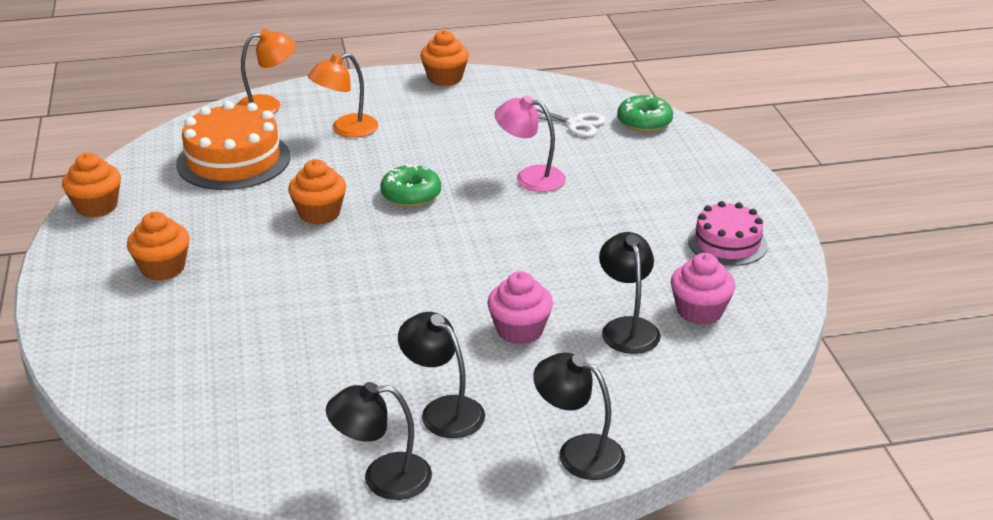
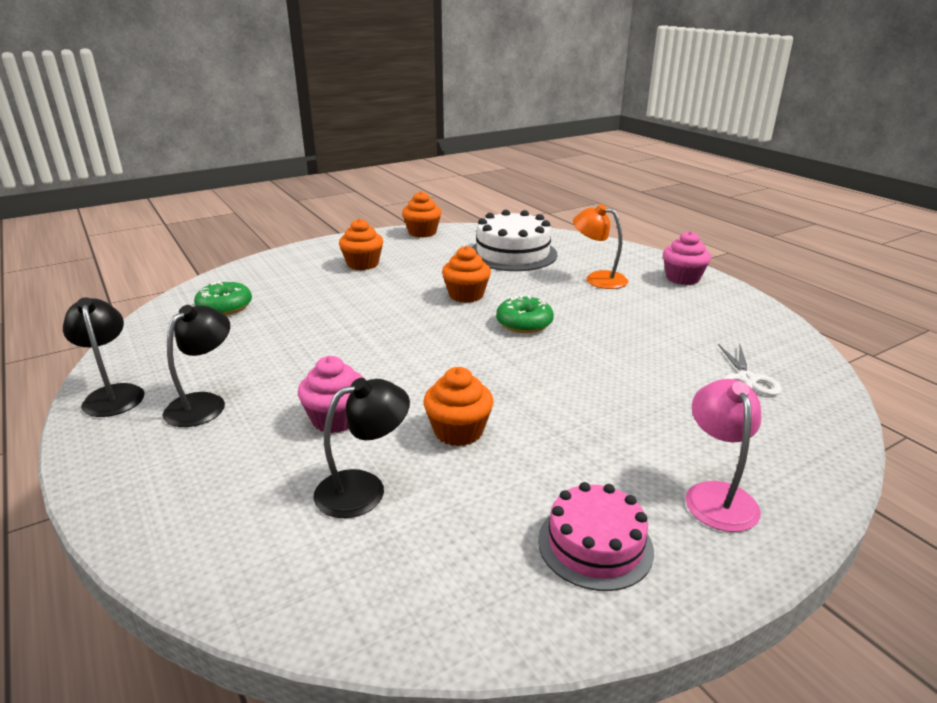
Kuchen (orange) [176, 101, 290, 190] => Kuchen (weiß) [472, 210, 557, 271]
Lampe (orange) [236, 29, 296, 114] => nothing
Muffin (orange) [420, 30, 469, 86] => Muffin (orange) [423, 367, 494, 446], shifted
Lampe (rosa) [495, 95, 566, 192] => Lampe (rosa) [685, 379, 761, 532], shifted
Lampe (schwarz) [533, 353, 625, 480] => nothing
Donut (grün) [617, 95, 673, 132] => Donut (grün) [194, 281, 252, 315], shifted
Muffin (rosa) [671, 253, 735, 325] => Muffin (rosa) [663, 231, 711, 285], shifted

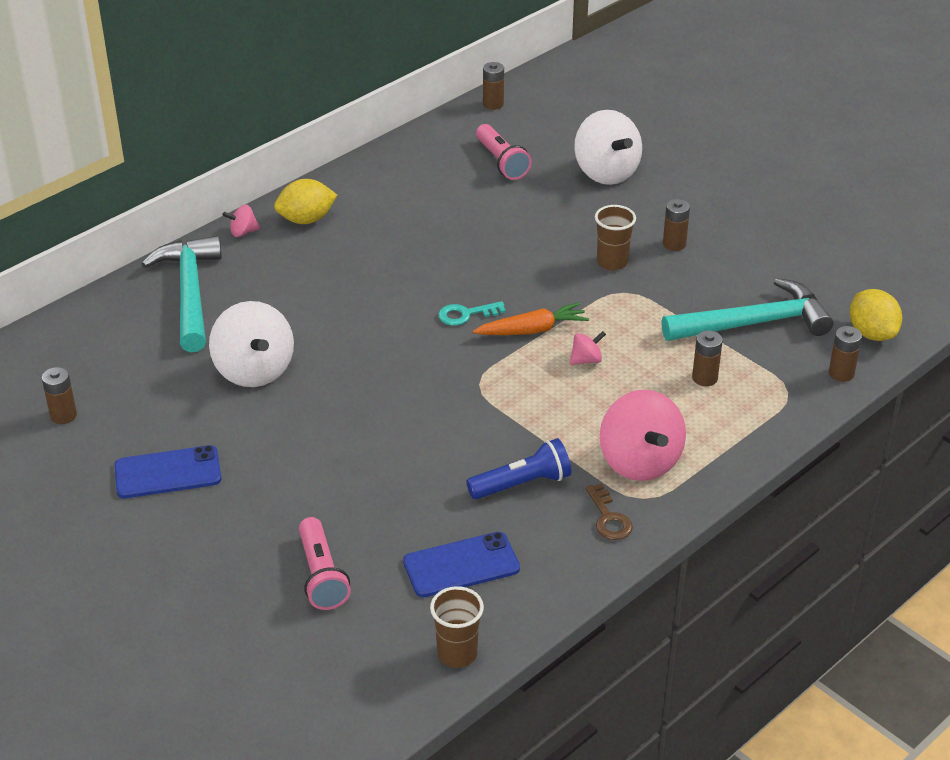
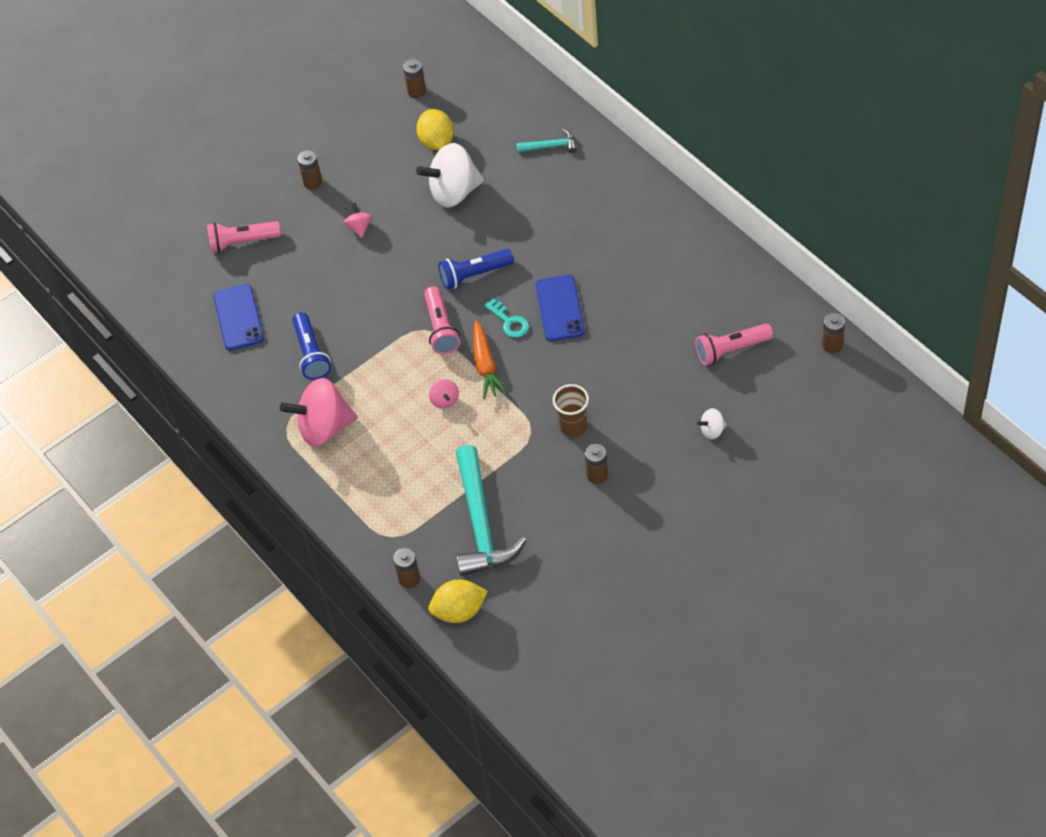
Handy (blau) [114, 445, 221, 498] => Handy (blau) [535, 275, 585, 341], shifted
Hammer (türkis) [142, 236, 222, 352] => Hammer (türkis) [516, 129, 577, 153], x0.47
Kreisel (rosa) [222, 205, 260, 237] => Kreisel (rosa) [344, 203, 372, 238], shifted
Zitrone (gelb) [274, 179, 337, 224] => Zitrone (gelb) [416, 109, 454, 150], shifted
Becher (braun) [430, 586, 484, 668] => nothing
Schlüssel (türkis) [438, 301, 506, 326] => Schlüssel (türkis) [484, 298, 529, 338], 150 degrees clockwise
Kreisel (weiß) [574, 110, 642, 185] => Kreisel (weiß) [697, 408, 727, 439], x0.44
Schlüssel (braun) [586, 483, 633, 540] => nothing
Batterie (braun) [692, 330, 723, 386] => Batterie (braun) [297, 150, 322, 190], shifted
nothing => Taschenlampe (rosa) [424, 286, 461, 354]
nothing => Taschenlampe (blau) [438, 249, 514, 290]

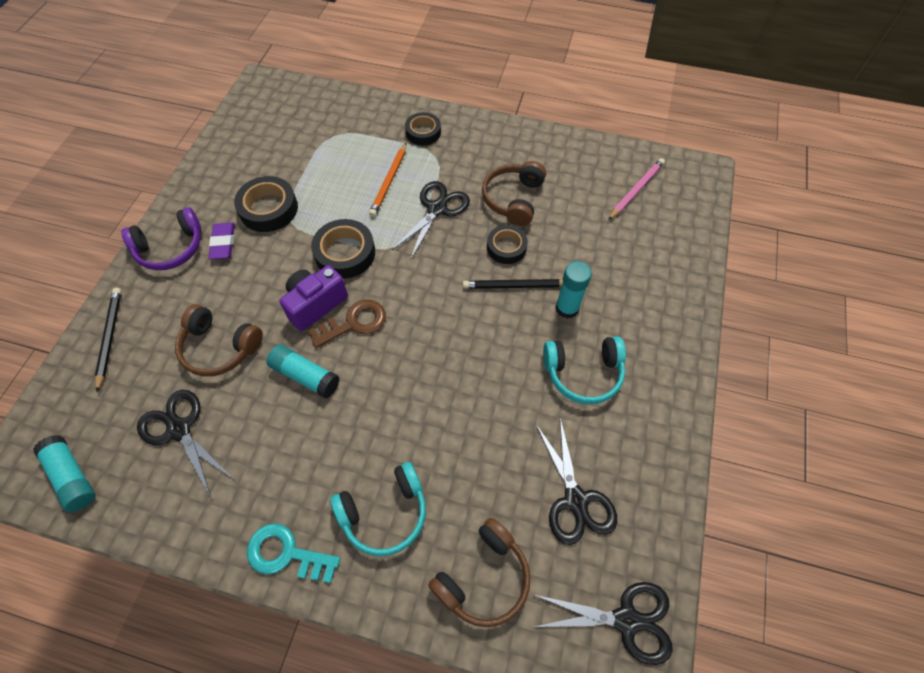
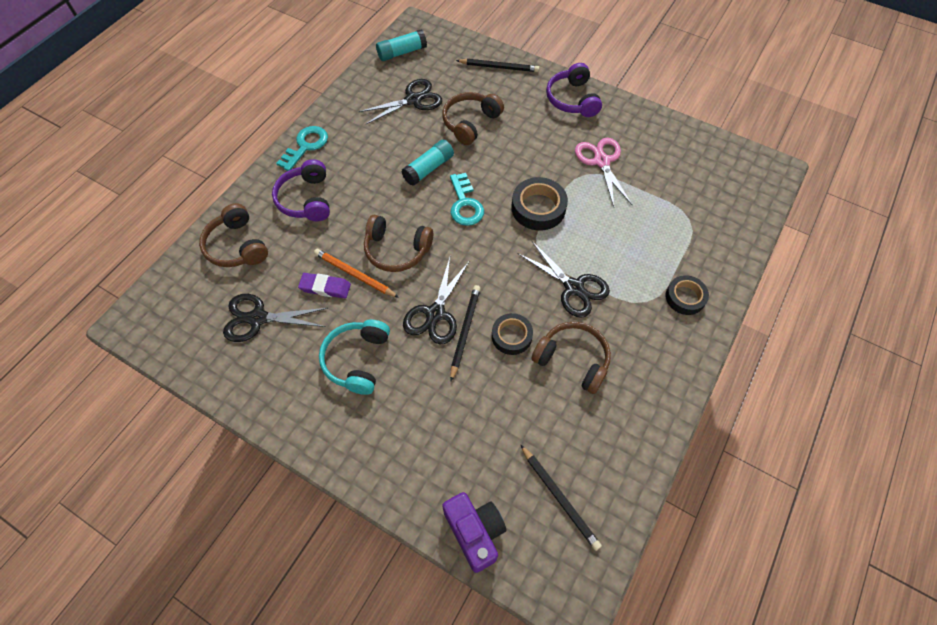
Radiergummi (lila) [209, 223, 235, 259] => Radiergummi (lila) [298, 273, 351, 298], shifted
Klebeband (schwarz) [234, 176, 298, 232] => Schere (rosa) [575, 138, 632, 207]
Kamera (lila) [279, 265, 348, 331] => Kamera (lila) [442, 492, 507, 573], shifted
Schlüssel (braun) [308, 299, 386, 348] => Schlüssel (türkis) [450, 173, 484, 226]
Kopfhörer (türkis) [330, 462, 426, 556] => Kopfhörer (lila) [272, 159, 330, 221]
Bleistift (orange) [369, 143, 406, 217] => Bleistift (orange) [314, 249, 399, 298], shifted
Schere (schwarz) [535, 582, 672, 665] => Schere (schwarz) [403, 257, 469, 344], shifted
Klebestift (türkis) [555, 261, 592, 319] => nothing
Bleistift (rosa) [608, 158, 665, 220] => Bleistift (schwarz) [521, 445, 602, 551]
nothing => Kopfhörer (braun) [364, 215, 433, 272]

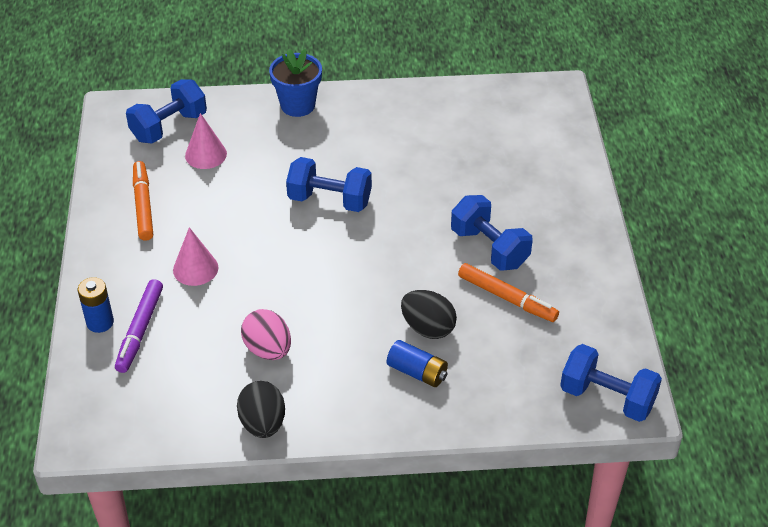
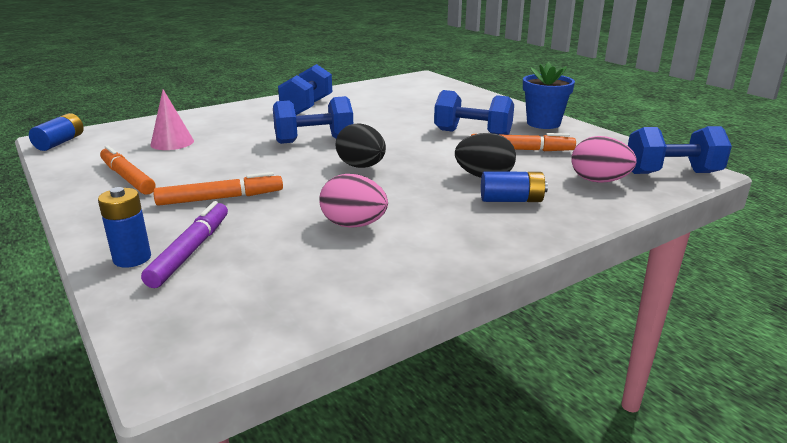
Filzstift (lila) [115, 279, 163, 373] => Filzstift (lila) [141, 201, 228, 288], 150 degrees counterclockwise
Hantel (blau) [126, 79, 207, 144] => Hantel (blau) [278, 64, 332, 115], shifted
Kegel (rosa) [173, 227, 218, 286] => Filzstift (orange) [153, 172, 283, 206]
Ei (schwarz) [237, 381, 285, 438] => Ei (schwarz) [335, 123, 386, 168], shifted
Blumentopf (blau) [269, 49, 322, 117] => Blumentopf (blau) [523, 62, 575, 129], shifted
nothing => Batterie (blau) [29, 113, 84, 151]
nothing => Ei (rosa) [571, 136, 637, 183]

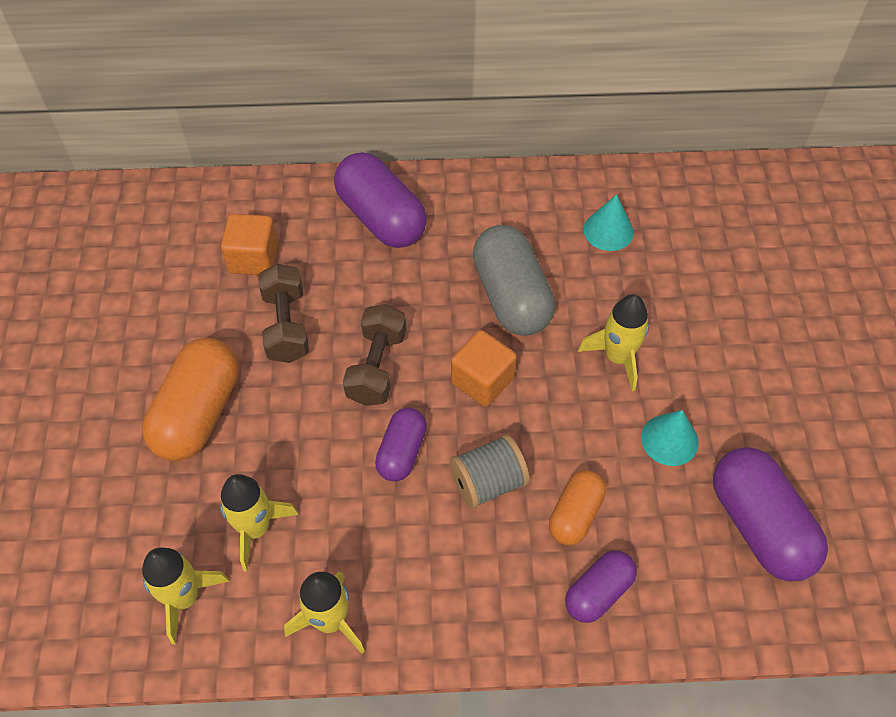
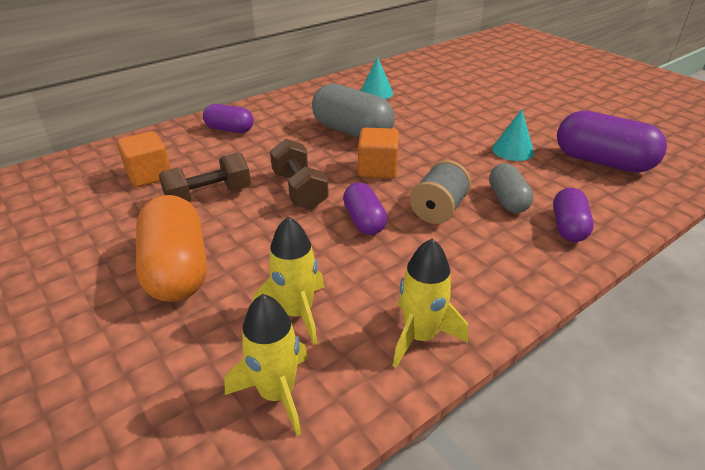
Hantel (braun) [258, 264, 309, 363] => Hantel (braun) [159, 152, 251, 202], 75 degrees counterclockwise
Kapsel (lila) [334, 152, 427, 248] => Kapsel (lila) [203, 104, 253, 133], x0.58
Kapsel (orange) [549, 470, 606, 545] => Kapsel (grau) [489, 163, 534, 213]
Rakete (gelb) [578, 294, 649, 391] => nothing

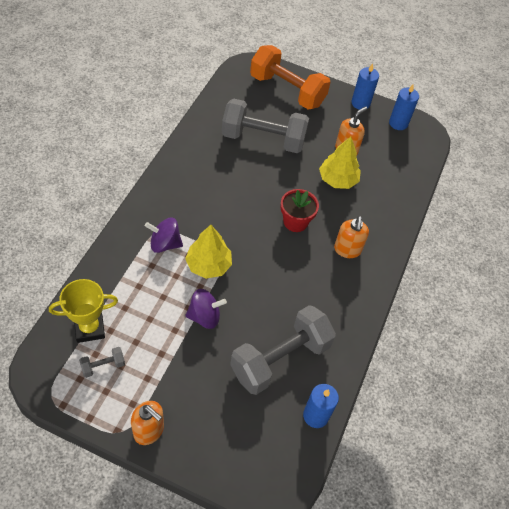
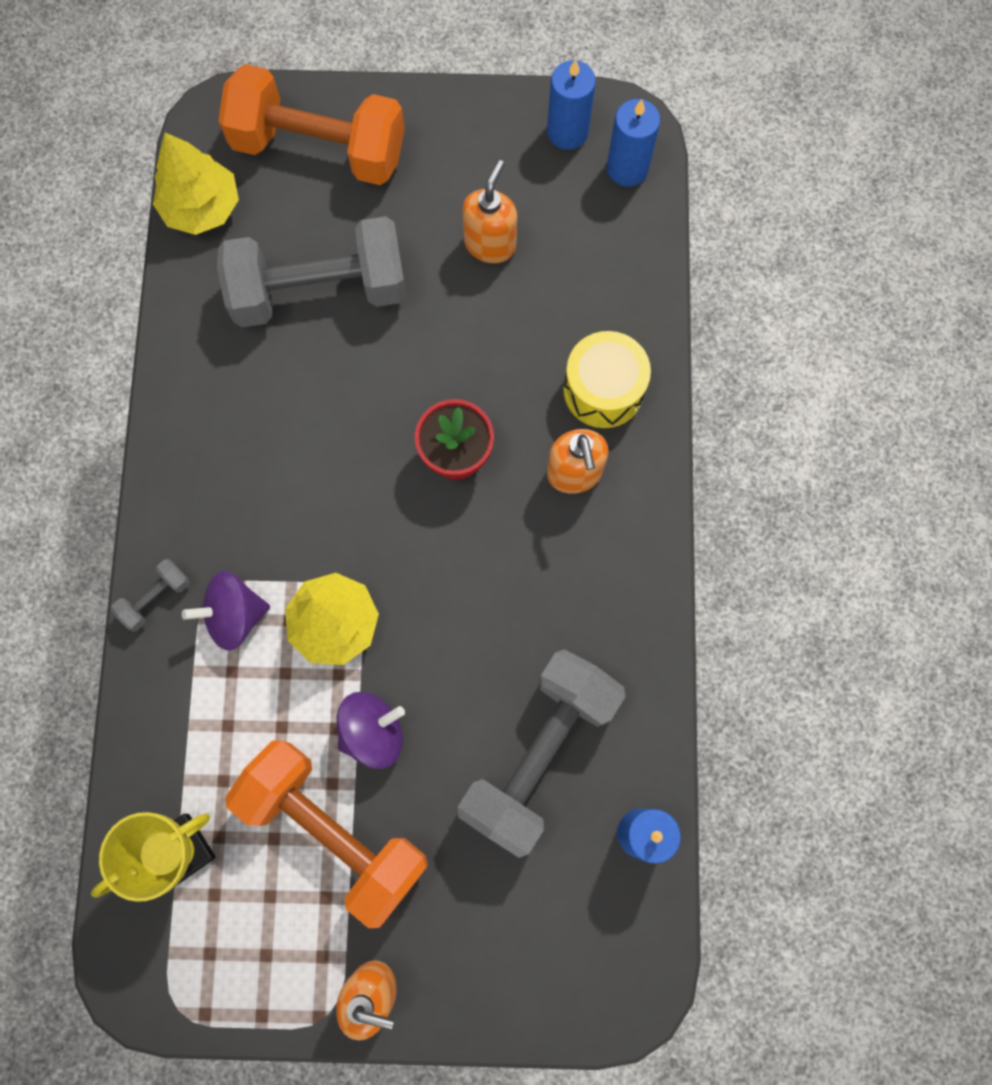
Hantel (grau) [79, 347, 125, 378] => Hantel (grau) [111, 559, 190, 631], shifted
Baum (gelb) [319, 137, 361, 189] => Baum (gelb) [153, 133, 239, 235], shifted
Kerze (blau) [351, 63, 379, 110] => Kerze (blau) [607, 99, 660, 187], shifted
nothing => Hantel (orange) [225, 740, 428, 928]
nothing => Trommel (gelb) [563, 331, 651, 428]

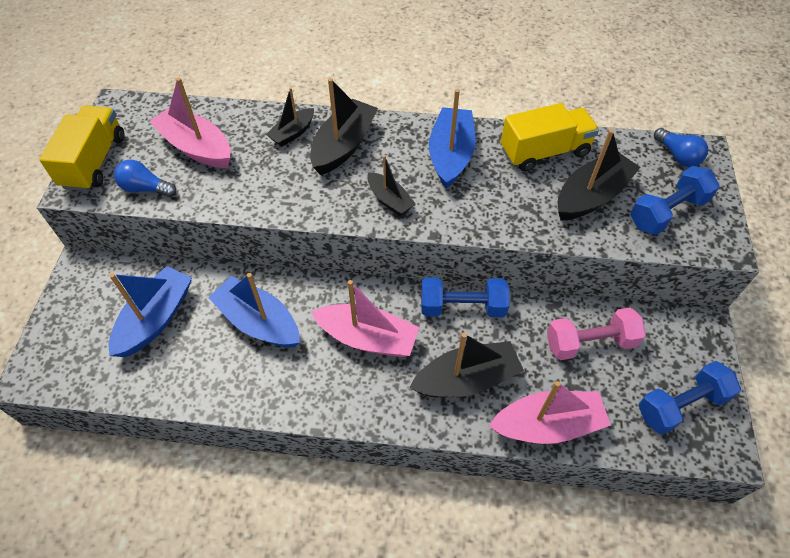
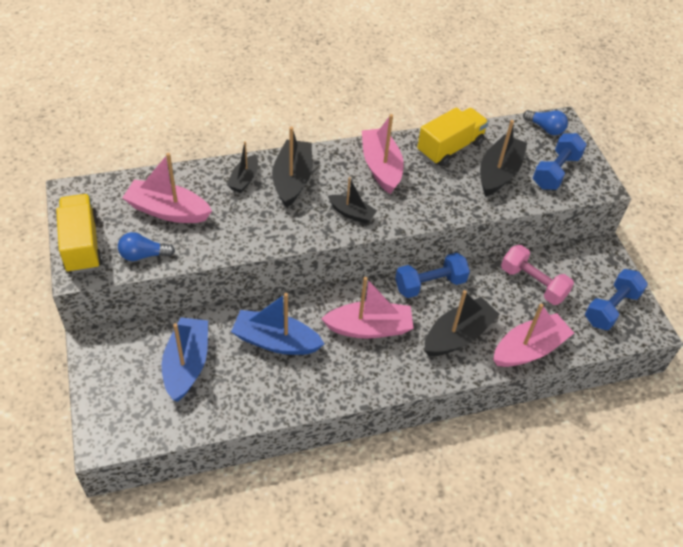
Boot (blau) [429, 89, 476, 189] => Boot (rosa) [362, 114, 404, 194]
Hantel (rosa) [547, 307, 646, 360] => Hantel (rosa) [501, 245, 574, 305], 75 degrees clockwise

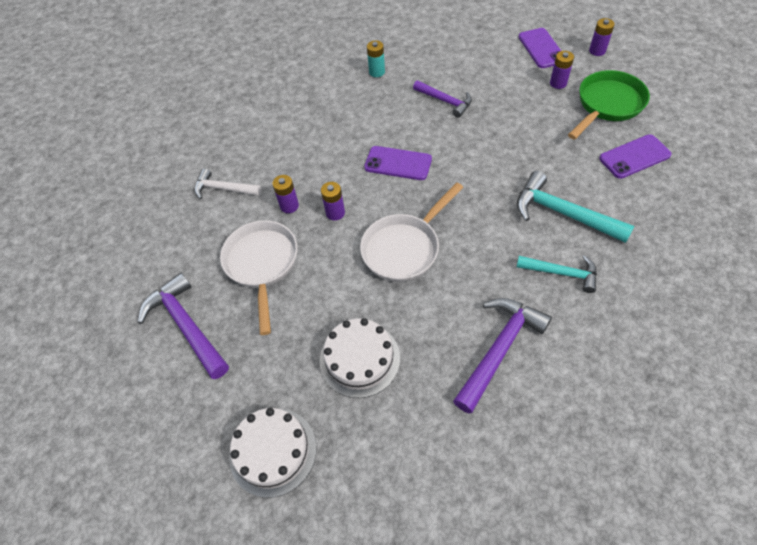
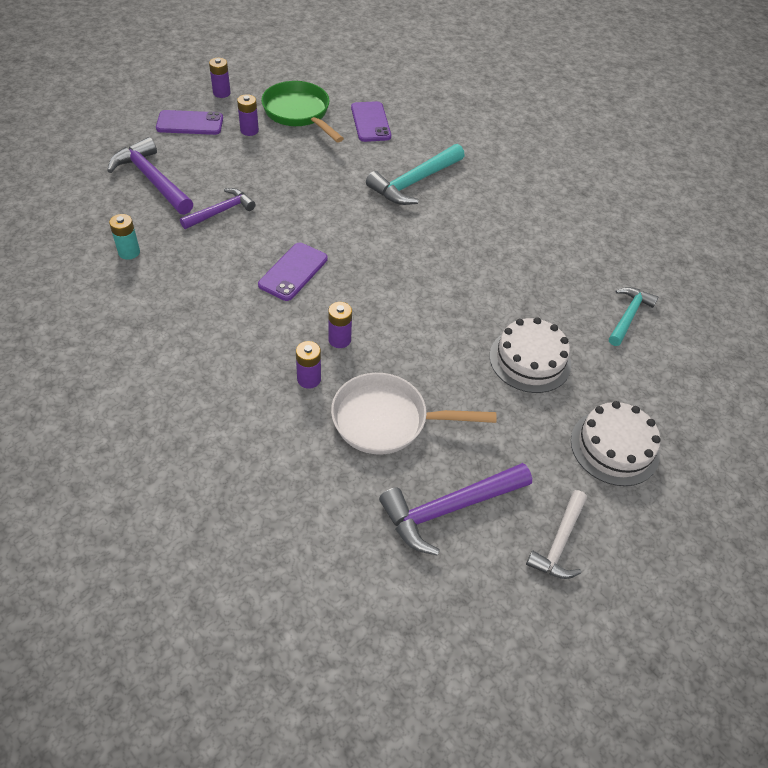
Hammer (weiß) [194, 169, 261, 199] => Hammer (weiß) [526, 490, 587, 579], shifted
Pfanne (weiß) [360, 182, 463, 282] => nothing
Hammer (lila) [453, 298, 552, 414] => Hammer (lila) [107, 137, 193, 215], shifted
Hammer (türkis) [517, 255, 597, 293] => Hammer (türkis) [609, 287, 658, 346], shifted

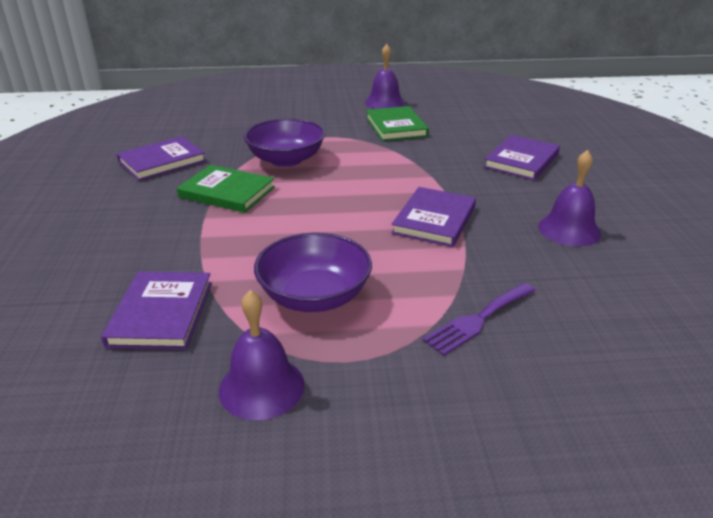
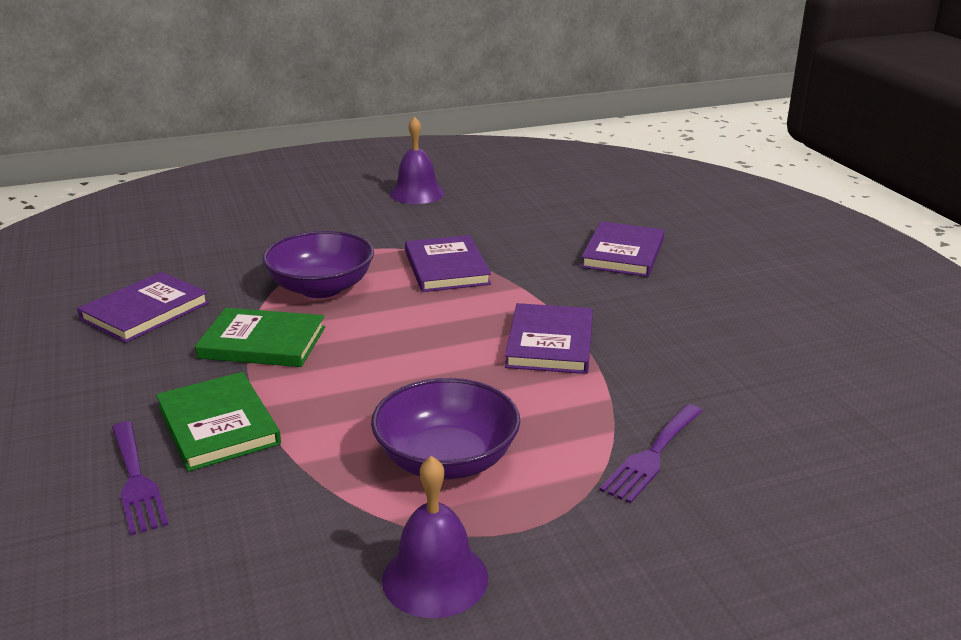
Buch (lila) [101, 271, 212, 350] => Buch (lila) [405, 235, 491, 292], shifted
Buch (grün) [366, 106, 429, 141] => Buch (grün) [156, 372, 281, 472], shifted
Glocke (lila) [538, 150, 601, 246] => nothing
nothing => Gabel (lila) [112, 421, 169, 535]

